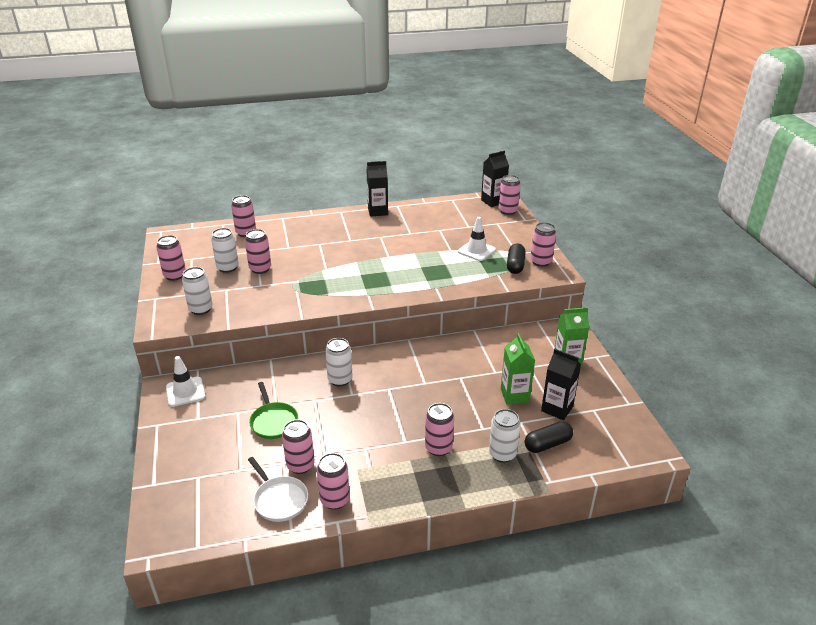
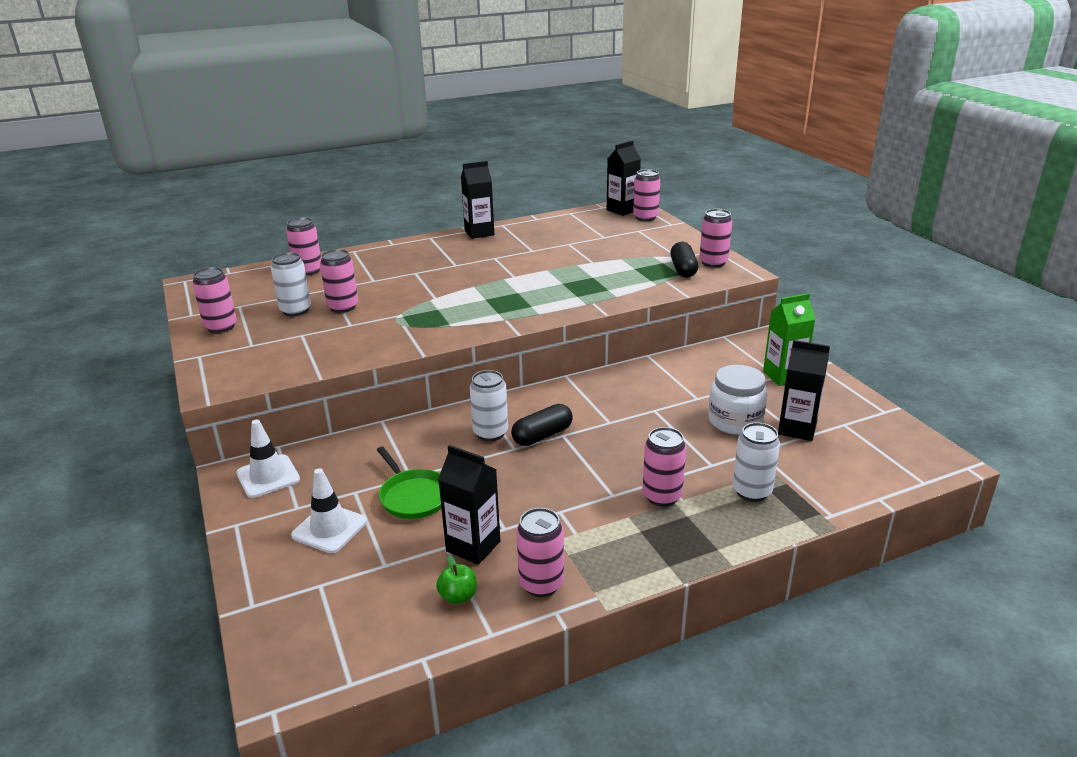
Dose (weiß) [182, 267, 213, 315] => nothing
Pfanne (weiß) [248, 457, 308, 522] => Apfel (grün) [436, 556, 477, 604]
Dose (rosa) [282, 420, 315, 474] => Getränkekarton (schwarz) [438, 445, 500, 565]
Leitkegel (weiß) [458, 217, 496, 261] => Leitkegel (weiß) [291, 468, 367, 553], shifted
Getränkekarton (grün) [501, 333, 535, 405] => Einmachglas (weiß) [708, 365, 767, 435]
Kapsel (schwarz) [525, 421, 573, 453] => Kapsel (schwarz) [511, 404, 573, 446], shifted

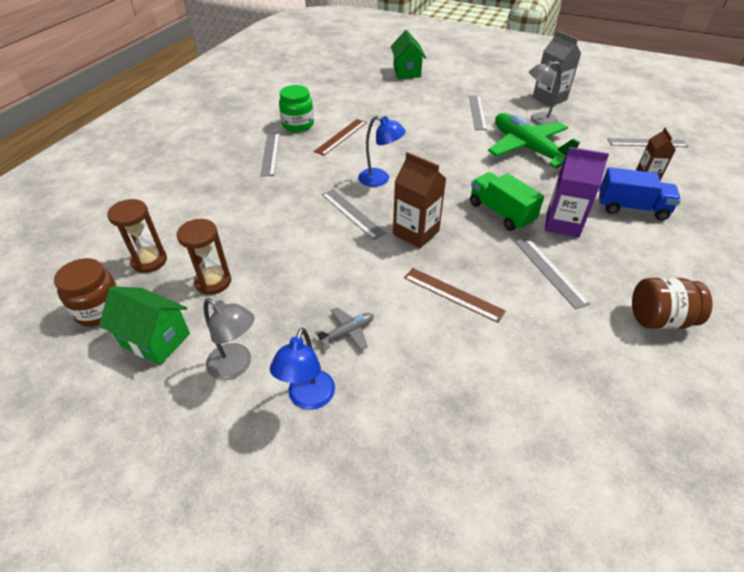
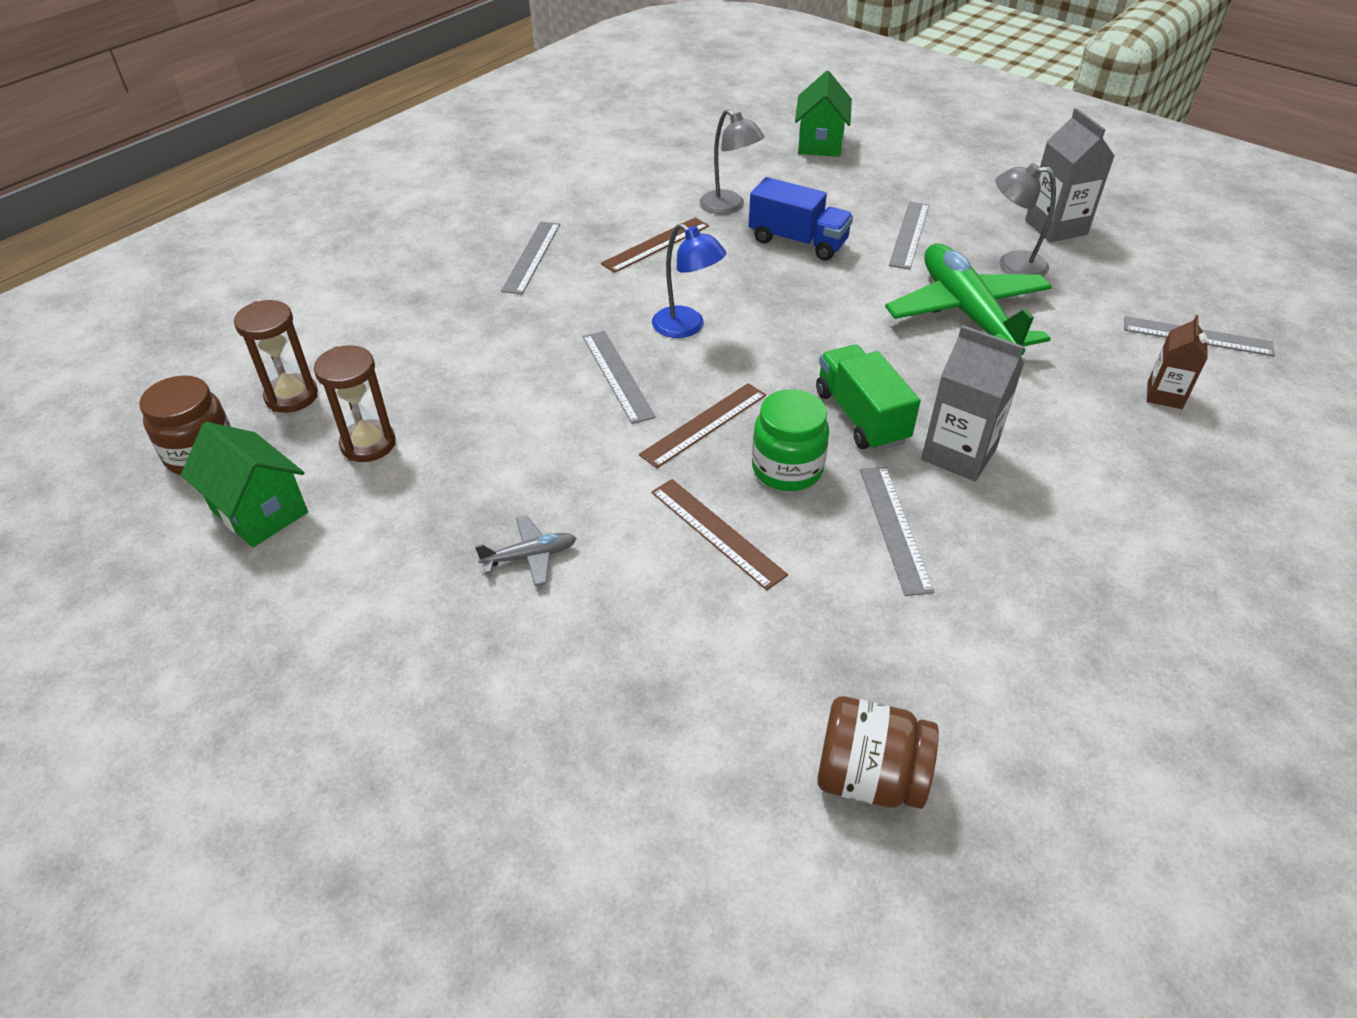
Lampe (grau) [204, 298, 255, 380] => Lampe (grau) [699, 109, 765, 214], shifted
Lampe (blau) [270, 328, 335, 410] => nothing
Einmachglas (grün) [279, 85, 314, 132] => Einmachglas (grün) [752, 389, 829, 491], shifted
Getränkekarton (braun) [393, 152, 446, 248] => Lineal (braun) [639, 383, 766, 468]
Getränkekarton (lila) [545, 147, 609, 238] => Getränkekarton (grau) [921, 325, 1024, 481]
Lastwagen (blau) [599, 167, 681, 220] => Lastwagen (blau) [748, 177, 853, 261], shifted
Einmachglas (braun) [632, 277, 712, 329] => Einmachglas (braun) [817, 696, 939, 809], shifted

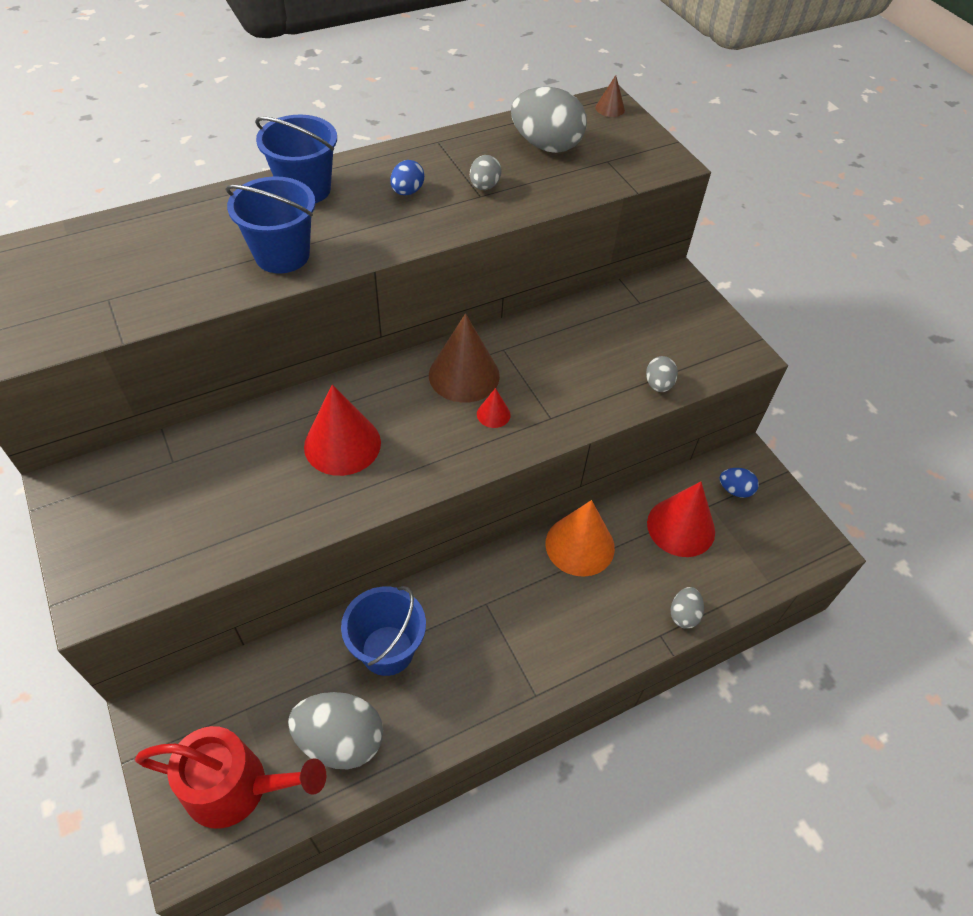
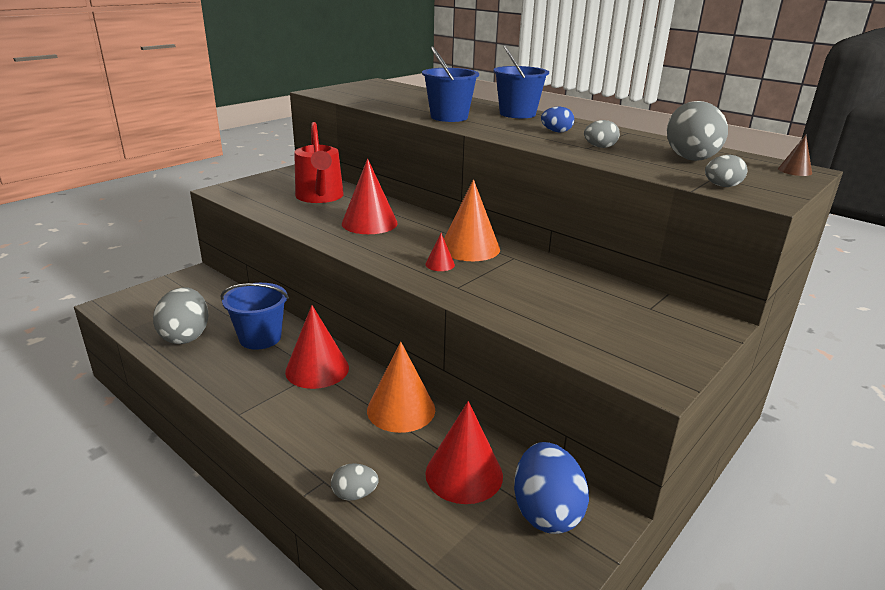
Gießkanne (rot) [135, 726, 326, 829] => Gießkanne (rot) [294, 122, 344, 203], shifted
Kegel (braun) [429, 313, 500, 403] => Kegel (orange) [444, 179, 500, 261]
Ei (grau) [646, 356, 678, 392] => Ei (grau) [705, 155, 747, 187], shifted
Ei (blau) [719, 468, 759, 498] => Ei (blau) [514, 442, 589, 534], x1.96
nothing => Kegel (rot) [285, 305, 349, 389]

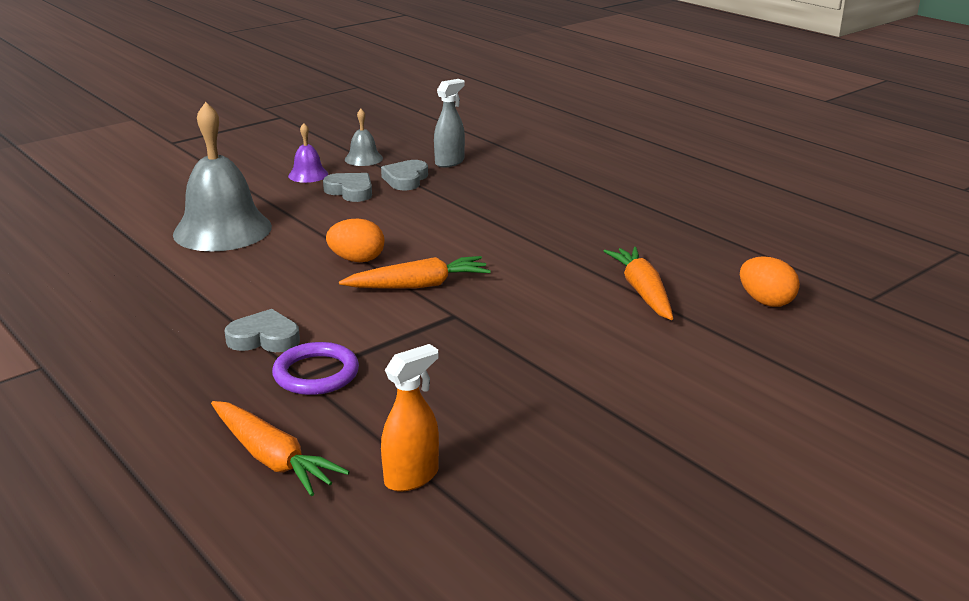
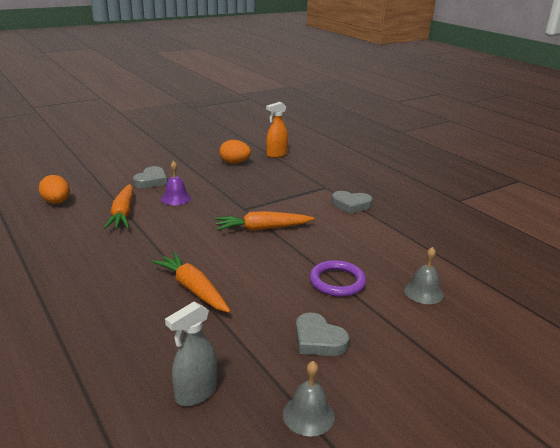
Glocke (grau) [173, 102, 272, 252] => Glocke (grau) [404, 247, 444, 304], x0.46
Karotte (orange) [211, 401, 350, 496] => Karotte (orange) [152, 252, 230, 313], shifted
Ring (lila) [272, 342, 359, 395] => Ring (lila) [309, 260, 366, 297], shifted
Glocke (lila) [288, 123, 328, 183] => Glocke (lila) [161, 161, 191, 205], shifted
Ei (orange) [326, 219, 384, 262] => Ei (orange) [219, 140, 251, 164], shifted
Herz (grau) [381, 160, 428, 190] => Herz (grau) [133, 166, 167, 188], shifted

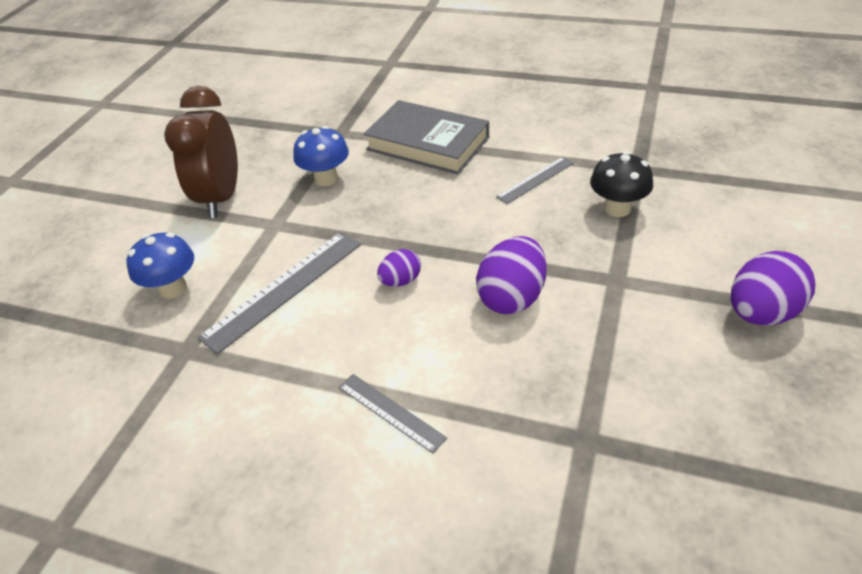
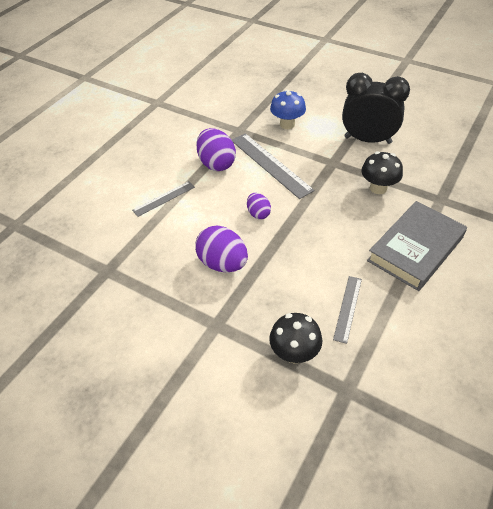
Wecker (braun) [164, 86, 238, 218] => Wecker (schwarz) [342, 73, 410, 144]
Pilz (blau) [293, 126, 349, 186] => Pilz (schwarz) [361, 151, 403, 194]
Lineal (grau) [496, 157, 574, 204] => Lineal (grau) [333, 276, 362, 344], 45 degrees clockwise
Ei (lila) [731, 251, 815, 326] => Ei (lila) [196, 128, 236, 171], shifted

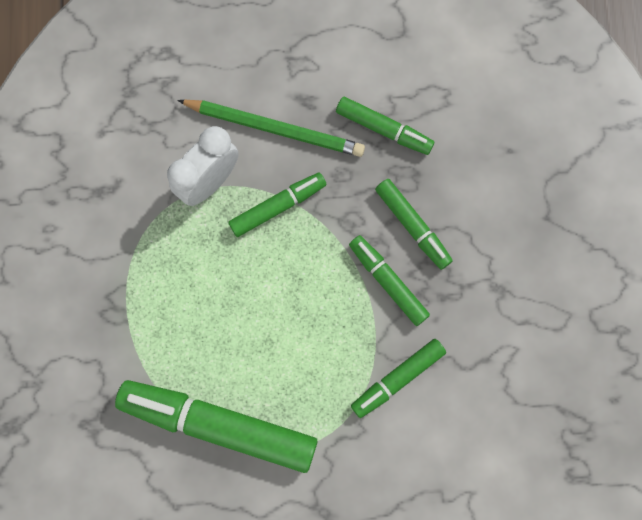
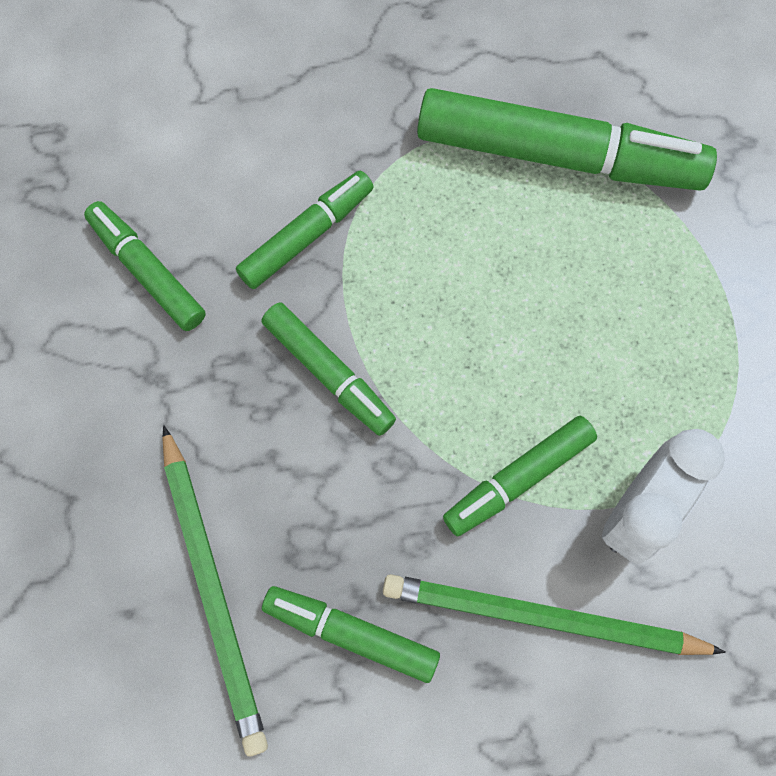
Filzstift (grün) [375, 179, 453, 270] => Filzstift (grün) [84, 201, 206, 331], shifted
nothing => Bleistift (grün) [162, 425, 268, 756]

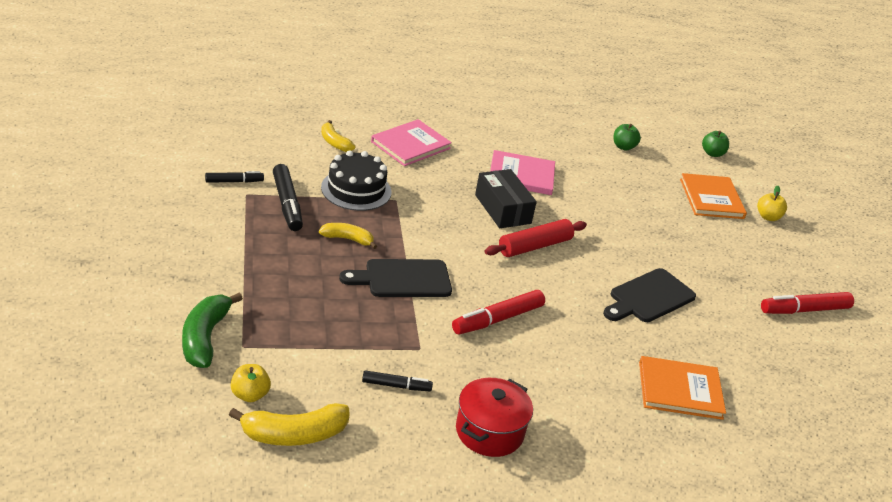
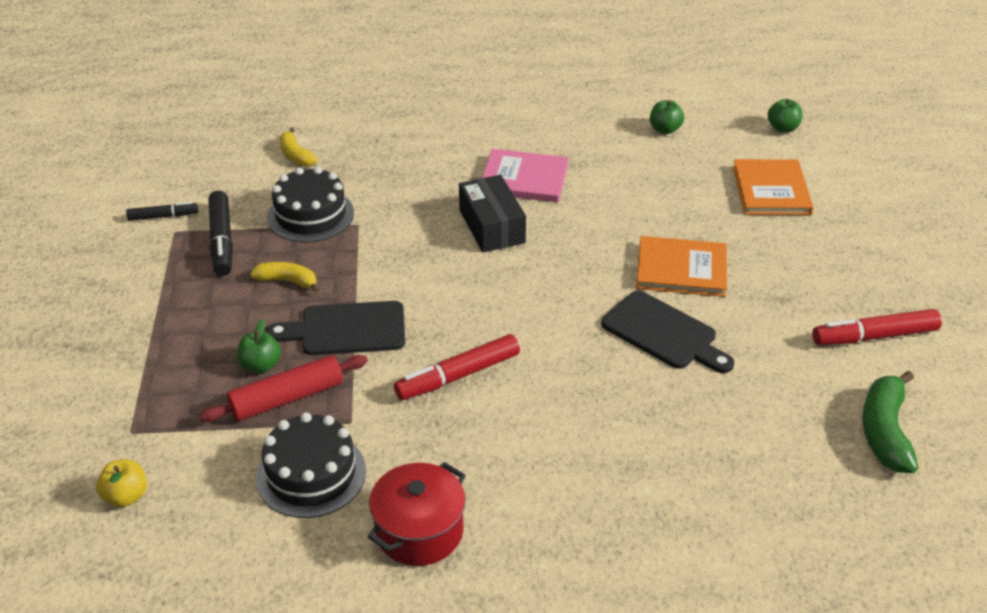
Banane (grün) [182, 293, 243, 368] => Banane (grün) [862, 371, 919, 473], shifted
Banane (gelb) [229, 403, 349, 446] => nothing
Filzstift (schwarz) [362, 370, 433, 391] => Kuchen (schwarz) [256, 412, 366, 518]
Buch (rosa) [371, 119, 452, 166] => nothing
Nudelholz (rot) [485, 219, 587, 257] => Nudelholz (rot) [199, 355, 368, 422], shifted
Schneidebrett (schwarz) [603, 268, 696, 322] => Schneidebrett (schwarz) [601, 291, 734, 373], 105 degrees counterclockwise
Buch (orange) [639, 356, 726, 420] => Buch (orange) [636, 236, 727, 297], shifted
Apfel (gelb) [757, 186, 787, 221] => nothing
nothing => Apfel (grün) [237, 319, 281, 373]

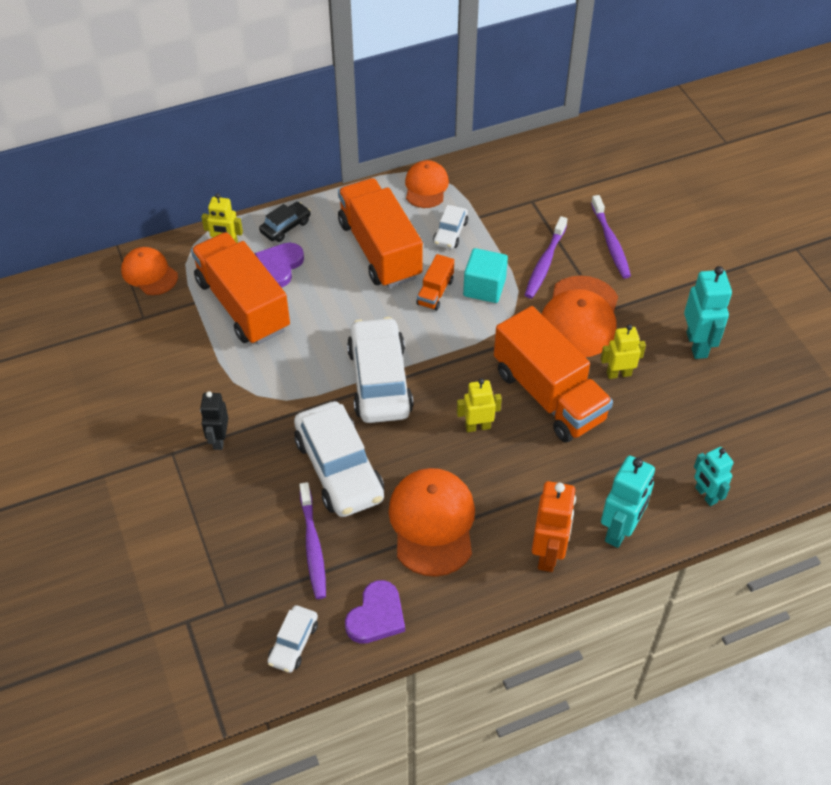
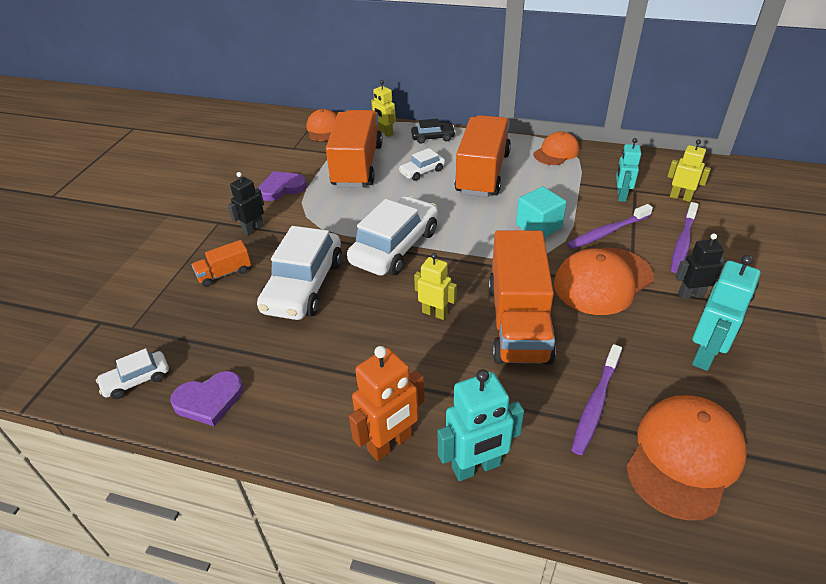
Herz (lila) [255, 243, 304, 288] => Herz (lila) [258, 171, 307, 201], shifted
Zahnbürste (lila) [299, 482, 326, 599] => Zahnbürste (lila) [571, 344, 622, 455], shifted
Kappe (orange) [388, 468, 475, 577] => Kappe (orange) [626, 395, 747, 521], shifted
Lastwagen (orange) [417, 254, 454, 311] => Lastwagen (orange) [192, 240, 251, 287], shifted
Auto (weiß) [433, 205, 468, 249] => Auto (weiß) [399, 148, 445, 181], shifted
Roboter (gelb) [601, 324, 646, 379] => Roboter (gelb) [667, 139, 711, 202], shifted
Roboter (türkis) [694, 447, 733, 506] => Roboter (türkis) [616, 138, 641, 202], shifted
nothing => Roboter (schwarz) [675, 234, 725, 299]

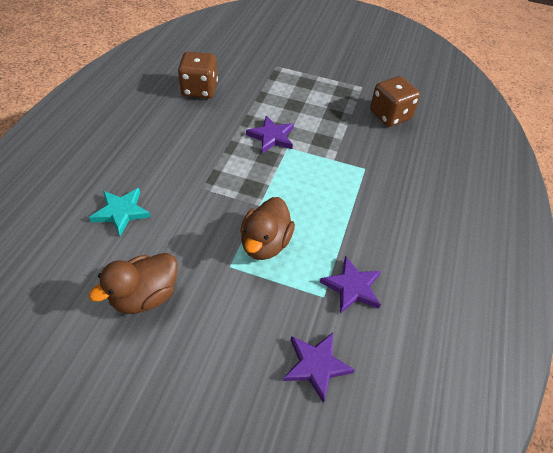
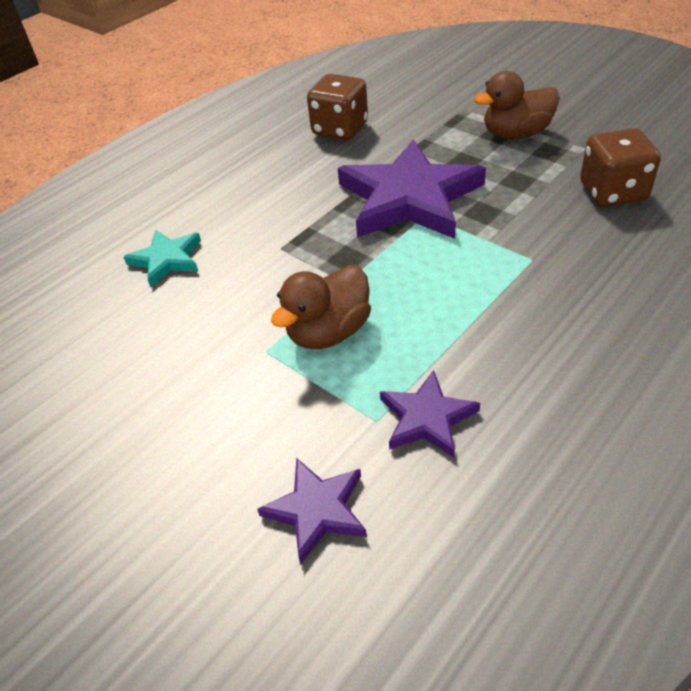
Ente (braun) [89, 253, 178, 314] => Ente (braun) [474, 71, 560, 140], shifted
Stern (lila) [246, 116, 294, 153] => Stern (lila) [338, 139, 486, 239], x2.01

